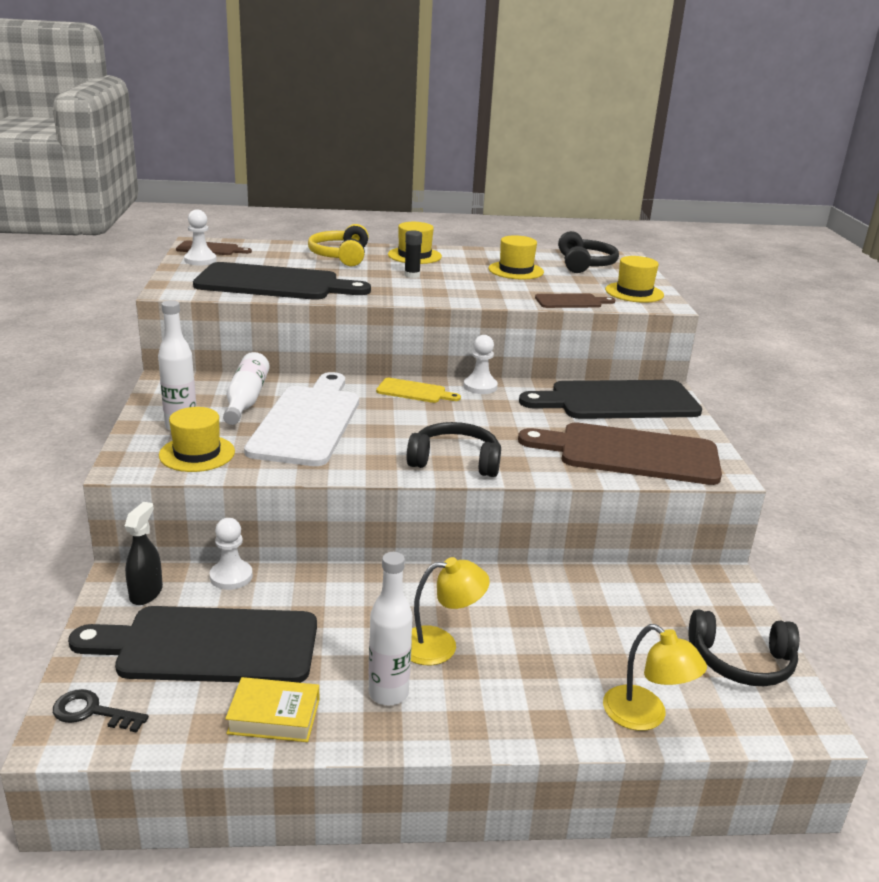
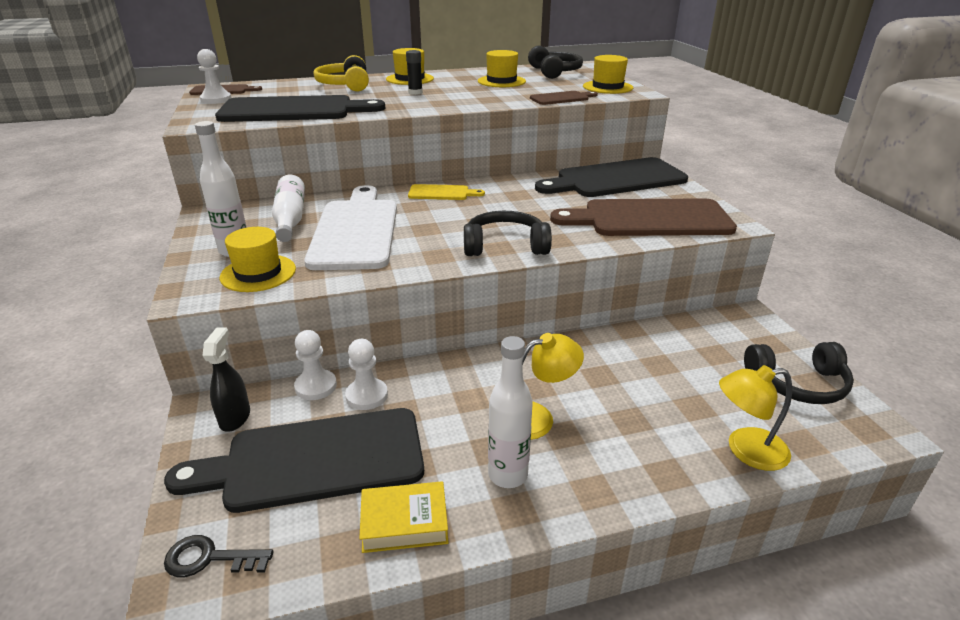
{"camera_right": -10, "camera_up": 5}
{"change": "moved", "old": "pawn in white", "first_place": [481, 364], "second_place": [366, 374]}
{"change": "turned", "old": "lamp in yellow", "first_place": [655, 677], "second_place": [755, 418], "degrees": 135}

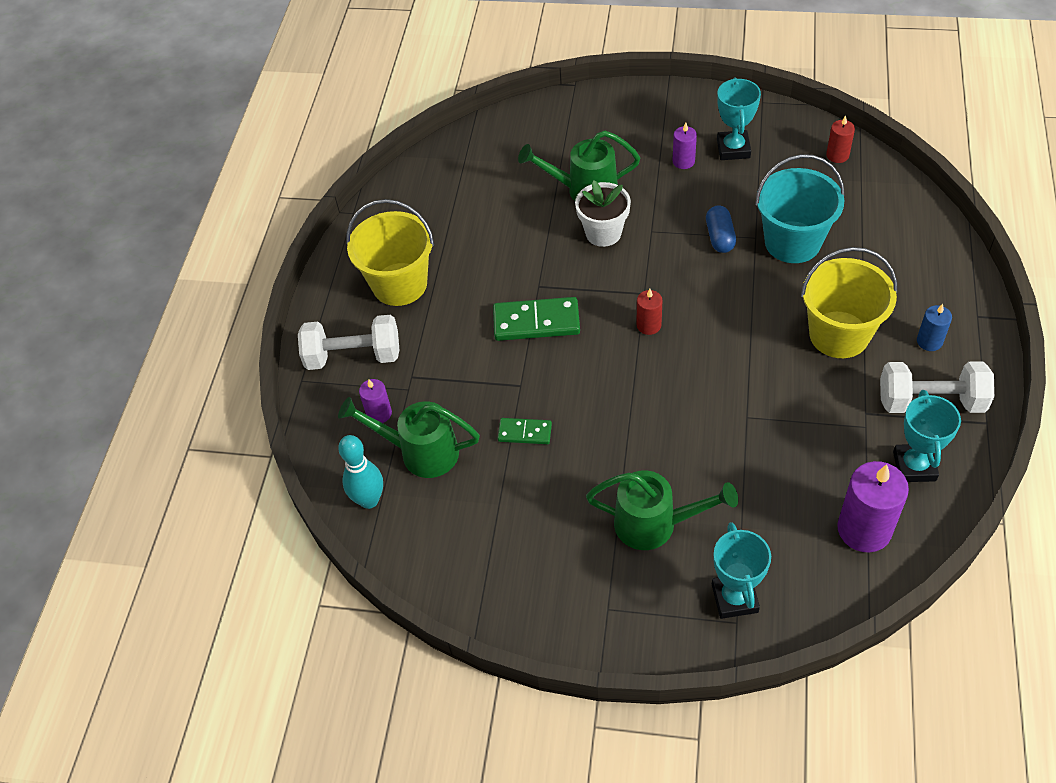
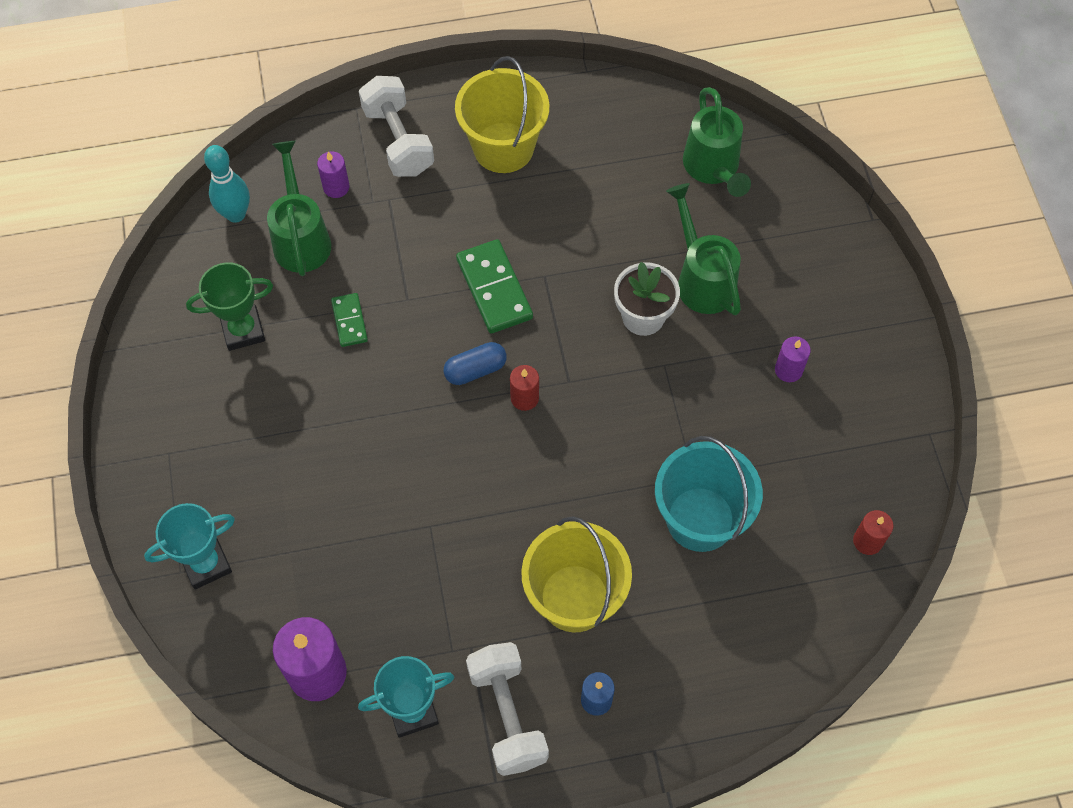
{"camera_right": 65, "camera_up": 10}
{"change": "removed", "old": "trophy in turquoise", "first_place": [739, 118]}
{"change": "added", "new": "trophy in green", "second_place": [229, 306]}
{"change": "moved", "old": "watering can in green", "first_place": [662, 510], "second_place": [717, 142]}
{"change": "moved", "old": "capsule in blue", "first_place": [721, 229], "second_place": [475, 363]}

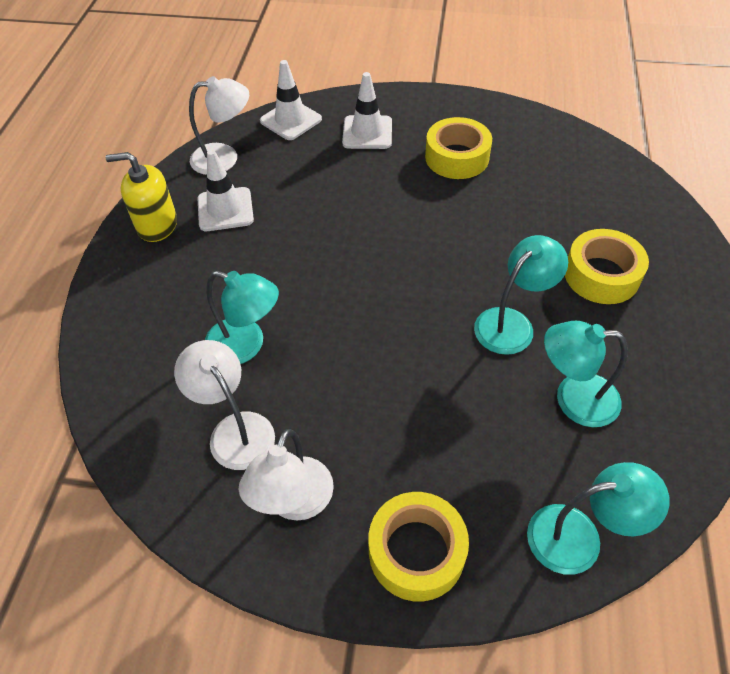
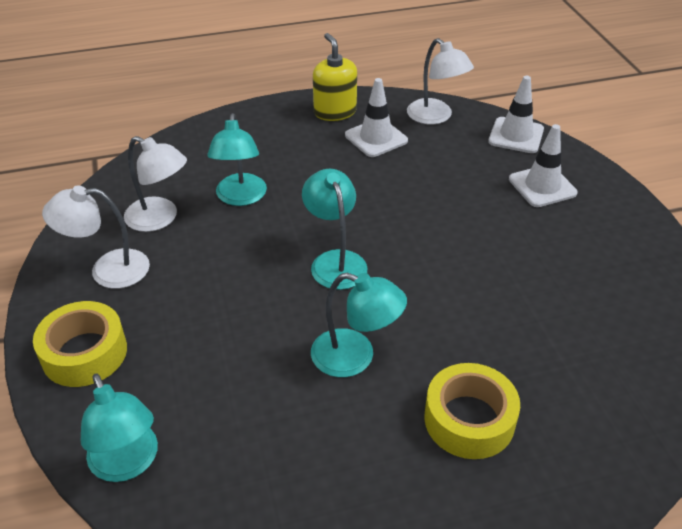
{"camera_right": 65, "camera_up": -10}
{"change": "removed", "old": "tape in yellow", "first_place": [458, 148]}
{"change": "moved", "old": "lamp in turquoise", "first_place": [586, 374], "second_place": [334, 229]}
{"change": "turned", "old": "lamp in white", "first_place": [224, 405], "second_place": [155, 184], "degrees": 90}

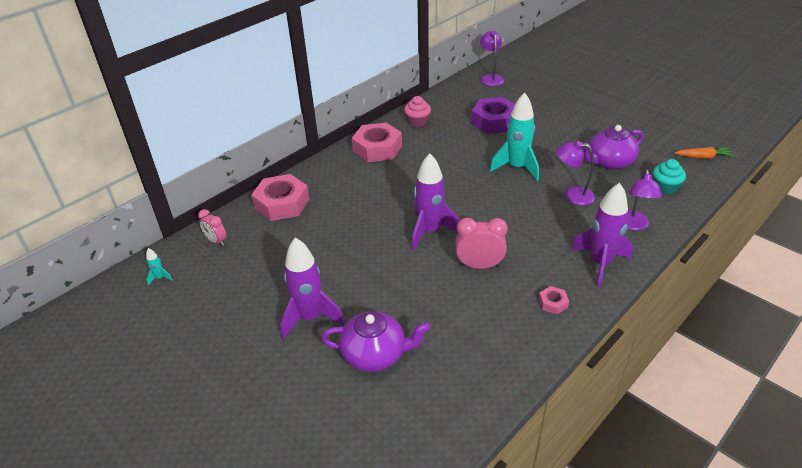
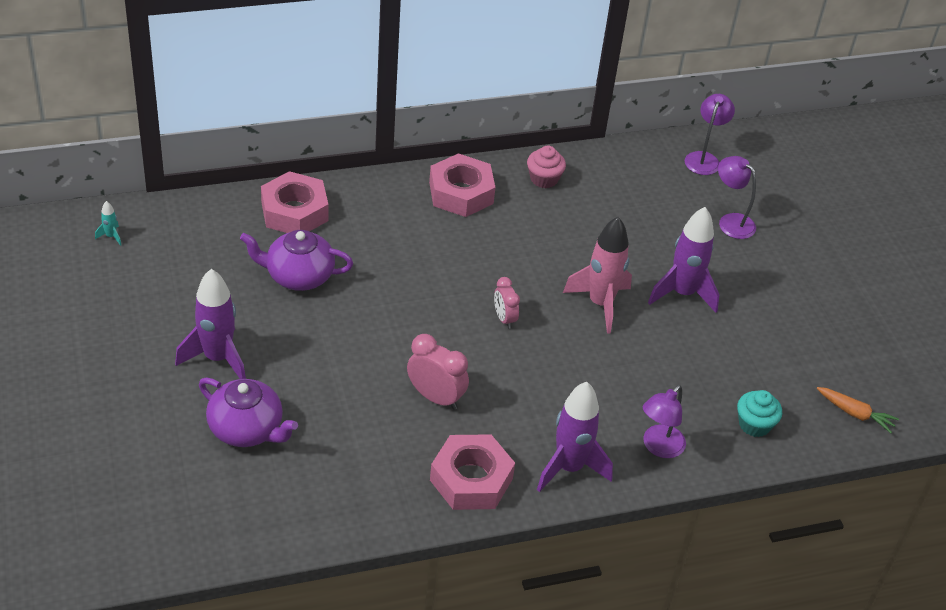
{"camera_right": 25, "camera_up": 5}
{"change": "removed", "old": "nut in purple", "first_place": [493, 115]}
{"change": "moved", "old": "clock in pink", "first_place": [212, 227], "second_place": [507, 303]}
{"change": "moved", "old": "rocket in purple", "first_place": [436, 201], "second_place": [683, 260]}
{"change": "moved", "old": "lamp in purple", "first_place": [576, 173], "second_place": [737, 197]}
{"change": "moved", "old": "teapot in purple", "first_place": [613, 147], "second_place": [296, 260]}
{"change": "recoloured", "old": "rocket in turquoise", "new": "rocket in pink", "first_place": [514, 137], "second_place": [597, 275]}
{"change": "resized", "old": "nut in pink", "first_place": [554, 300], "second_place": [472, 472], "factor": 2.23}

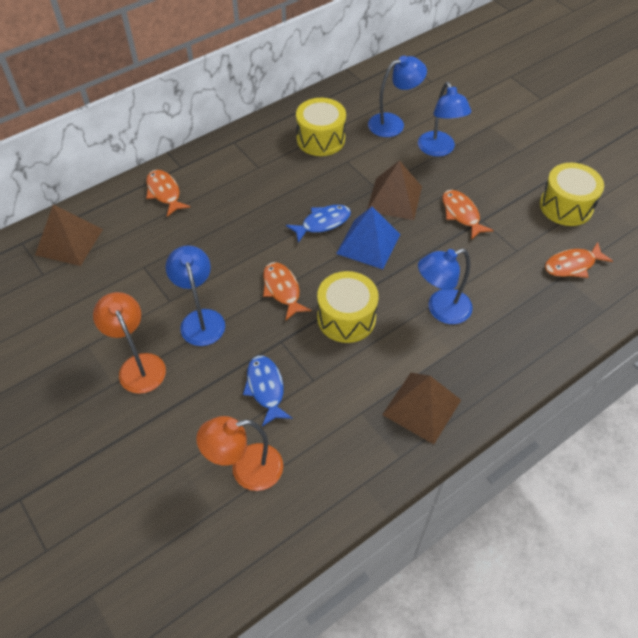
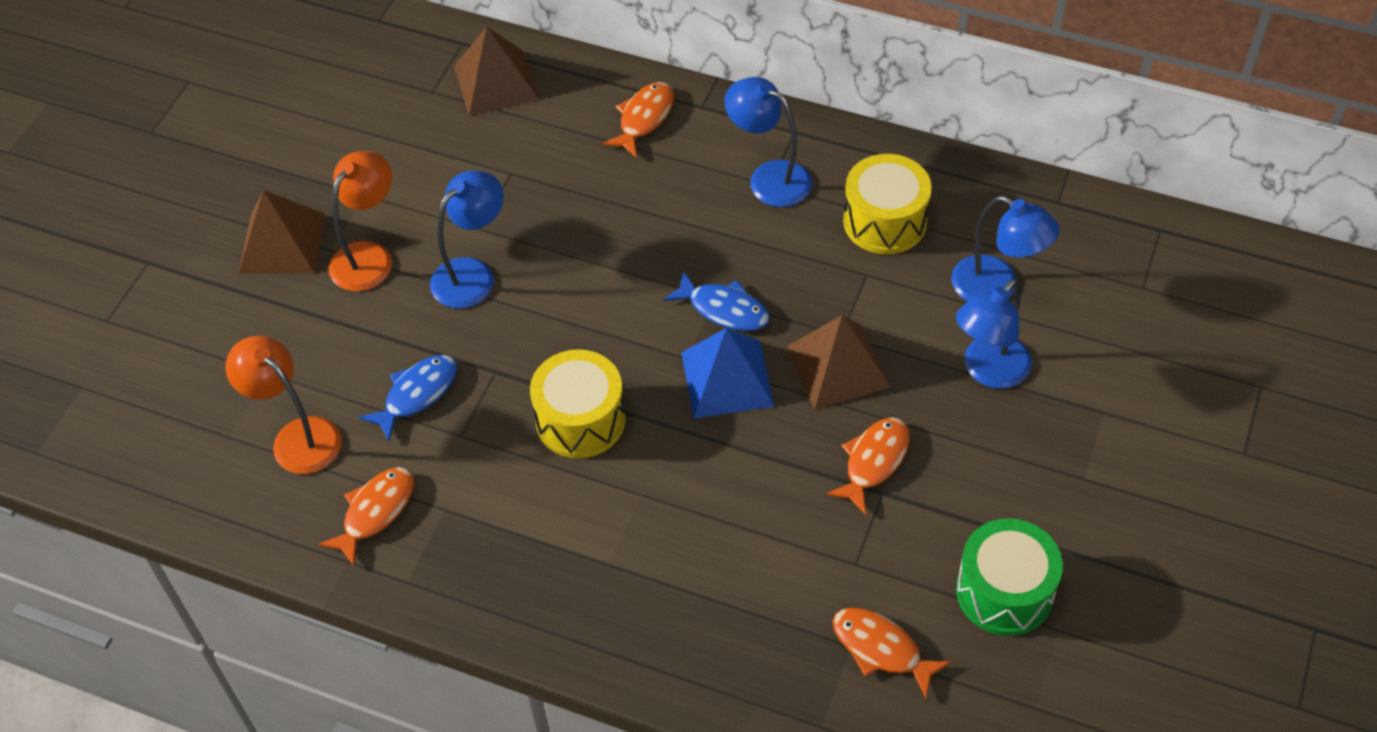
{"camera_right": 60, "camera_up": 0}
{"change": "moved", "old": "fish in orange", "first_place": [287, 291], "second_place": [366, 516]}
{"change": "moved", "old": "pyramid in brown", "first_place": [421, 408], "second_place": [282, 232]}
{"change": "moved", "old": "lamp in blue", "first_place": [445, 286], "second_place": [768, 142]}
{"change": "recoloured", "old": "drum in yellow", "new": "drum in green", "first_place": [572, 194], "second_place": [1009, 577]}

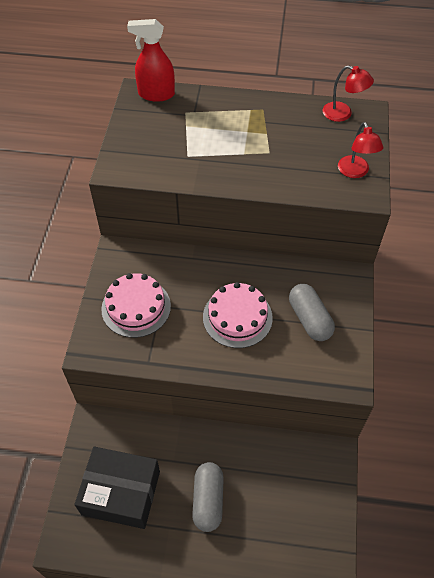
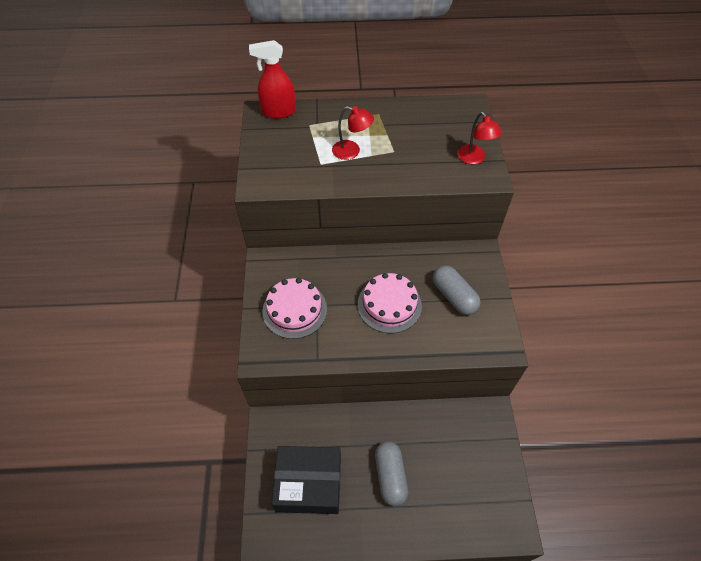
{"camera_right": -10, "camera_up": 0}
{"change": "moved", "old": "lamp in red", "first_place": [348, 93], "second_place": [353, 133]}

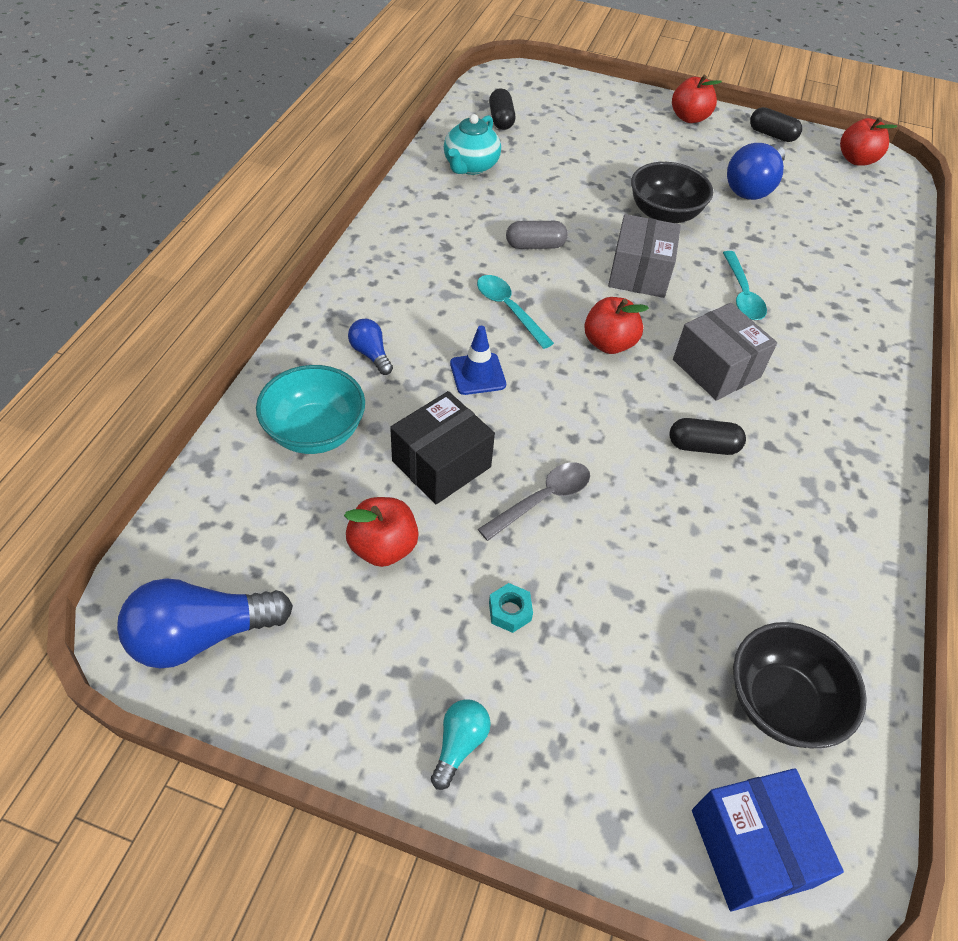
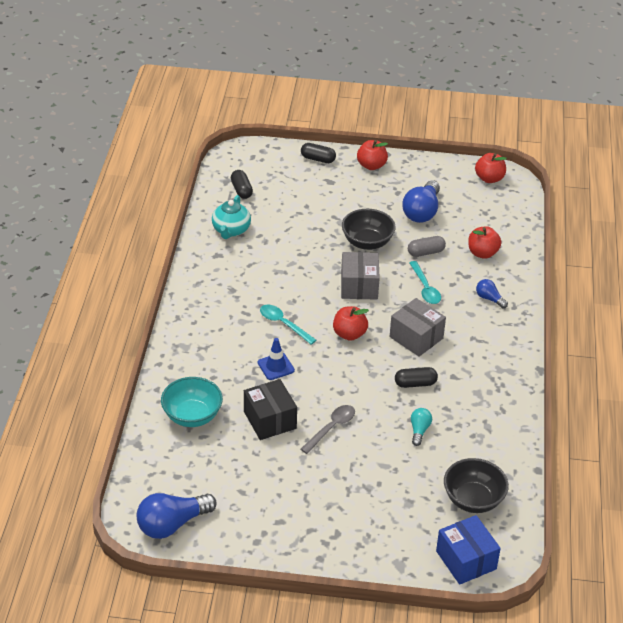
{"camera_right": -10, "camera_up": -10}
{"change": "removed", "old": "nut in turquoise", "first_place": [511, 608]}
{"change": "moved", "old": "apple in red", "first_place": [381, 532], "second_place": [484, 242]}
{"change": "moved", "old": "light bulb in blue", "first_place": [370, 347], "second_place": [492, 293]}
{"change": "moved", "old": "light bulb in turquoise", "first_place": [461, 744], "second_place": [421, 427]}
{"change": "moved", "old": "capsule in grey", "first_place": [537, 235], "second_place": [427, 246]}
{"change": "moved", "old": "capsule in black", "first_place": [776, 124], "second_place": [318, 153]}
{"change": "turned", "old": "box in black", "first_place": [442, 447], "second_place": [270, 409], "degrees": -60}

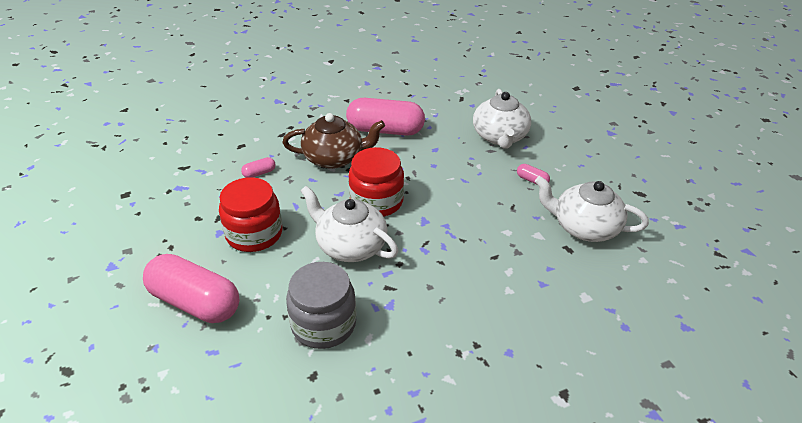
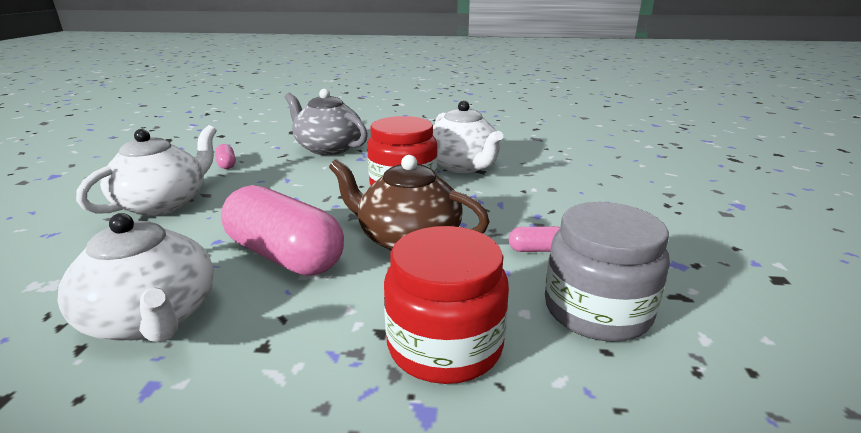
{"camera_right": -150, "camera_up": -15}
{"change": "removed", "old": "capsule in pink", "first_place": [191, 288]}
{"change": "added", "new": "teapot in grey", "second_place": [326, 122]}
{"change": "moved", "old": "jar in red", "first_place": [250, 214], "second_place": [446, 305]}
{"change": "moved", "old": "jar in grey", "first_place": [321, 305], "second_place": [607, 272]}
{"change": "moved", "old": "teapot in white", "first_place": [592, 209], "second_place": [135, 278]}

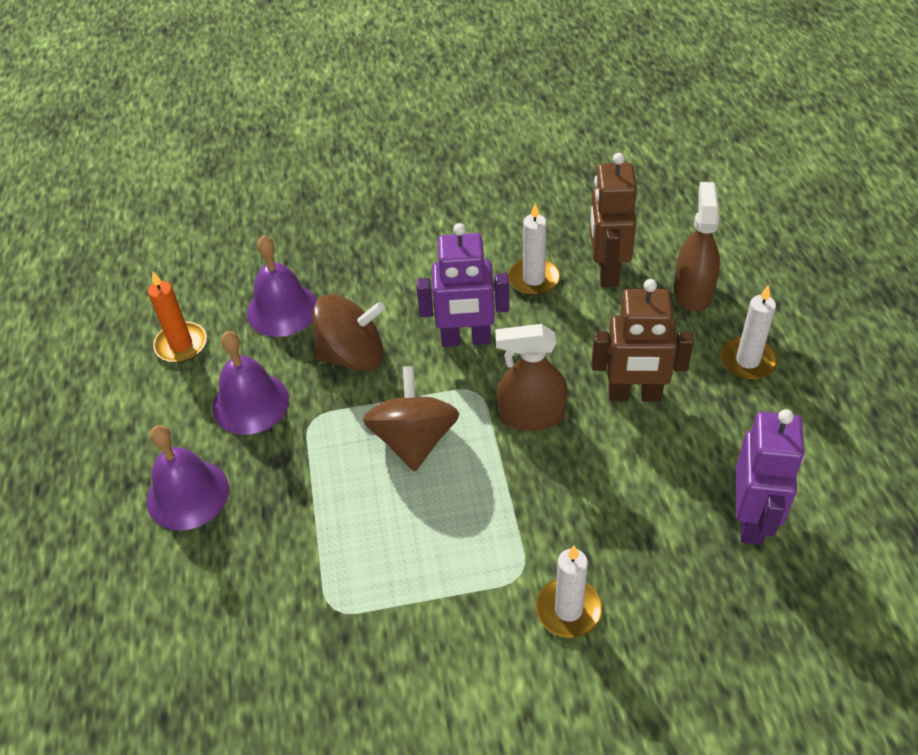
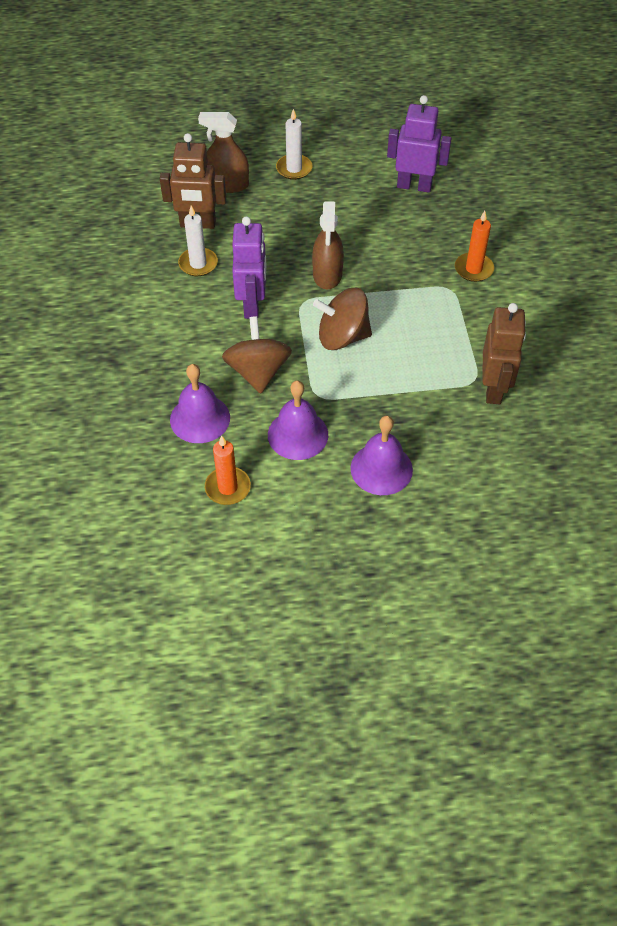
{"camera_right": -90, "camera_up": 5}
{"change": "moved", "old": "robot in brown", "first_place": [643, 340], "second_place": [504, 353]}
{"change": "recoloured", "old": "candle in white", "new": "candle in orange", "first_place": [569, 591], "second_place": [474, 246]}

